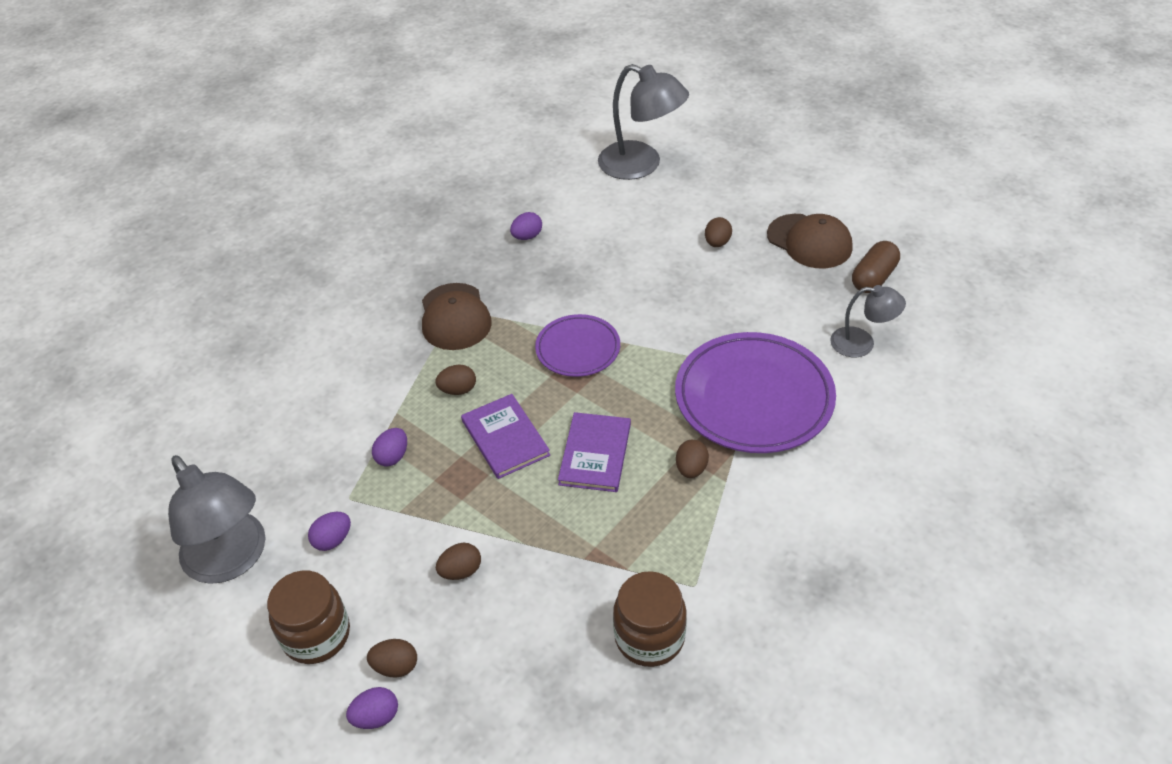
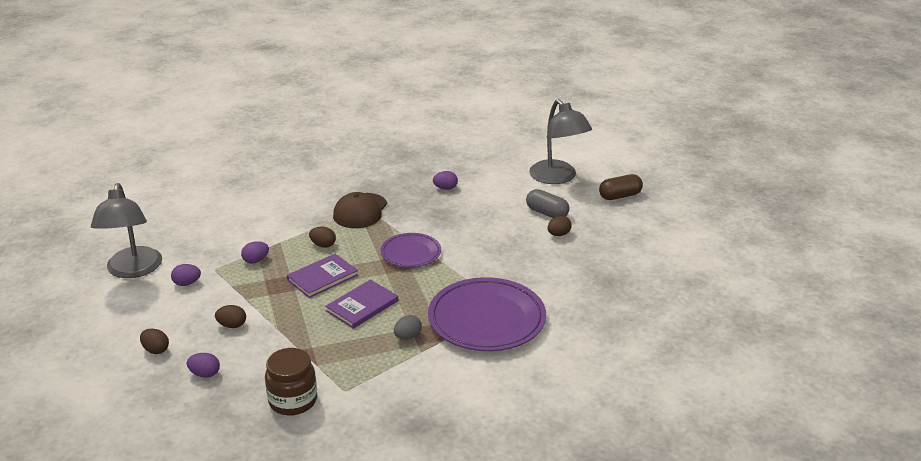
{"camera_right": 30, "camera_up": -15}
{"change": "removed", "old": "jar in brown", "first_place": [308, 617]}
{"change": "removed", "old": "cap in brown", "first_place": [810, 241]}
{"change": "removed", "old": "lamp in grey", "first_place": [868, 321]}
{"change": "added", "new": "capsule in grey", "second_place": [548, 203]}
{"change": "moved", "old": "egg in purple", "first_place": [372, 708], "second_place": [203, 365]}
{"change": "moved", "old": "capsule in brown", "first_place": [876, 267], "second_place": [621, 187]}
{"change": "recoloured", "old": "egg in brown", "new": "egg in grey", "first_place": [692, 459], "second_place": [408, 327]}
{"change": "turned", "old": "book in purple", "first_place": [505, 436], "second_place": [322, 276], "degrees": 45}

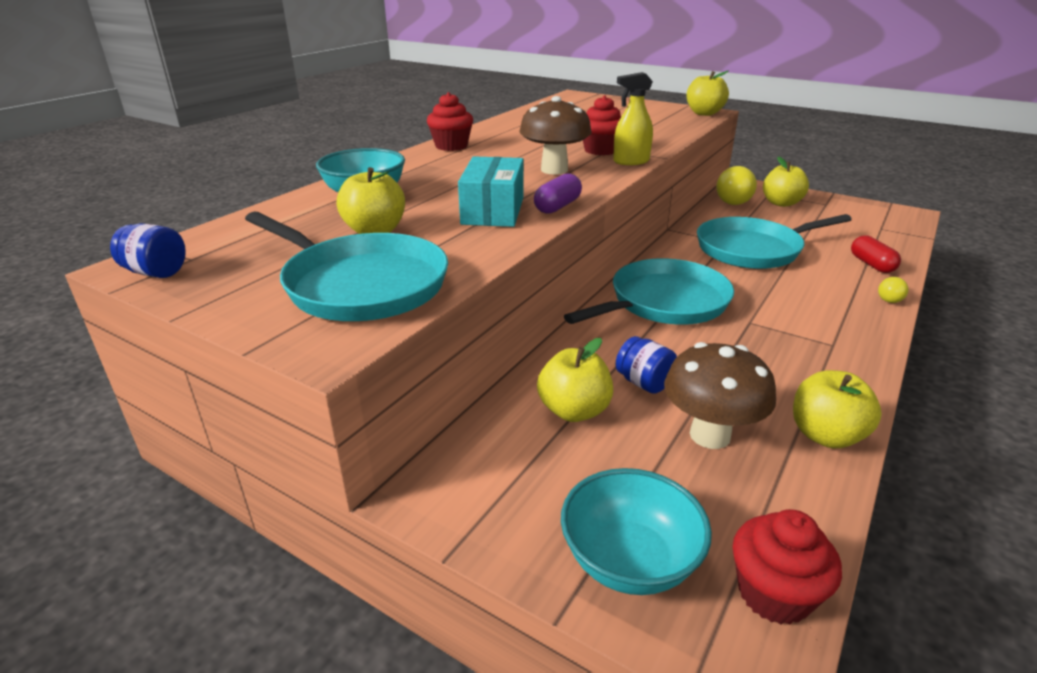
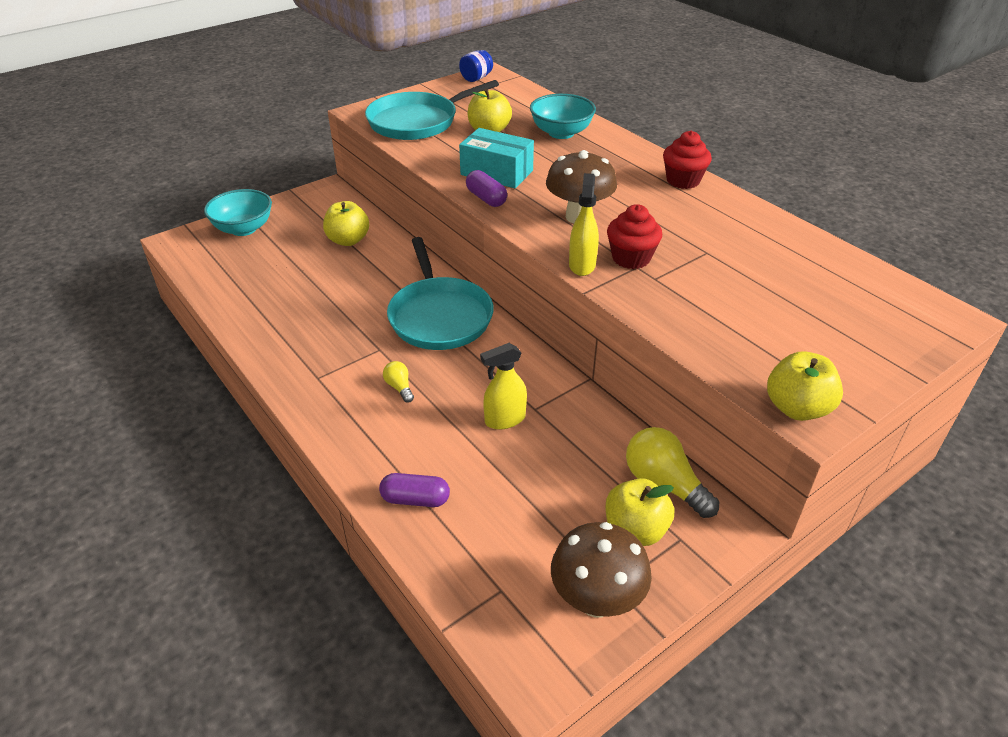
{"camera_right": 110, "camera_up": 10}
{"change": "removed", "old": "jar in blue", "first_place": [646, 365]}
{"change": "removed", "old": "cupcake in red", "first_place": [787, 567]}
{"change": "removed", "old": "apple in yellow", "first_place": [837, 409]}
{"change": "moved", "old": "mushroom in brown", "first_place": [720, 395], "second_place": [601, 570]}
{"change": "moved", "old": "light bulb in yellow", "first_place": [893, 290], "second_place": [398, 382]}
{"change": "replaced", "old": "pan in turquoise", "new": "spray bottle in yellow", "first_place": [774, 241], "second_place": [503, 386]}
{"change": "recoloured", "old": "capsule in red", "new": "capsule in purple", "first_place": [876, 254], "second_place": [414, 490]}

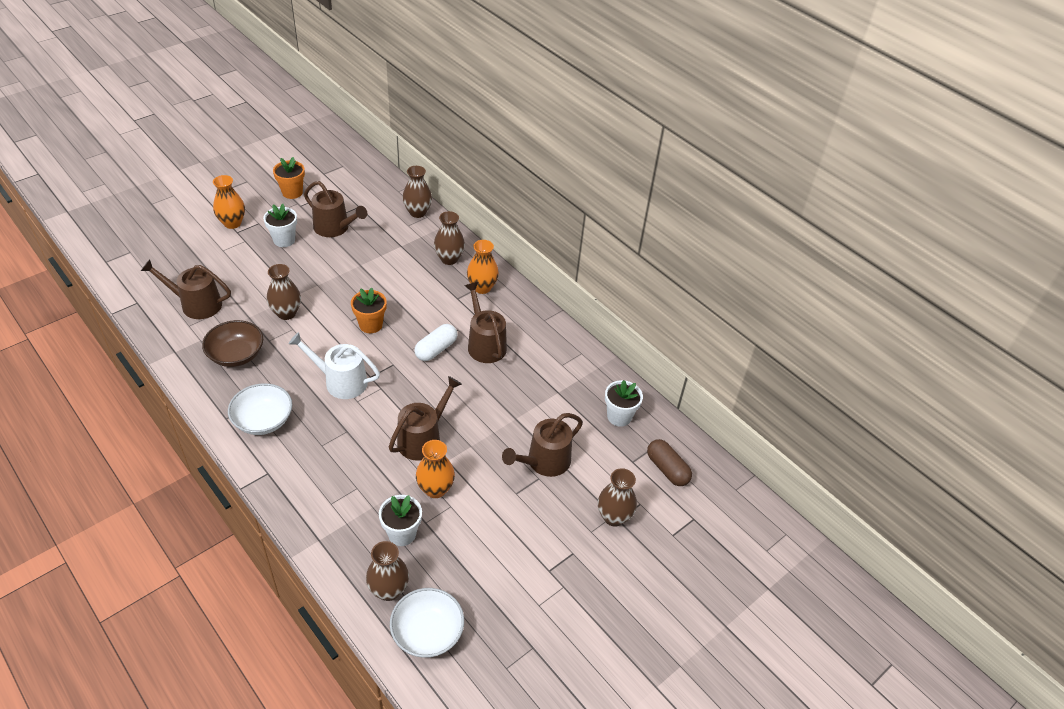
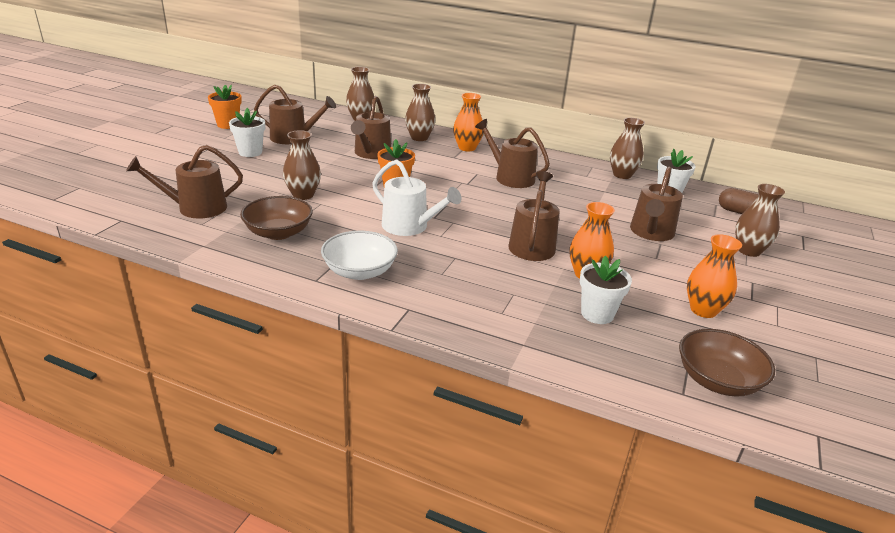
{"camera_right": -25, "camera_up": -15}
{"change": "removed", "old": "capsule in white", "first_place": [436, 342]}
{"change": "added", "new": "watering can in brown", "second_place": [371, 127]}
{"change": "moved", "old": "vase in orange", "first_place": [229, 202], "second_place": [714, 276]}
{"change": "moved", "old": "vase in brown", "first_place": [387, 571], "second_place": [627, 148]}
{"change": "recoloured", "old": "bowl in white", "new": "bowl in brown", "first_place": [427, 623], "second_place": [727, 363]}
{"change": "turned", "old": "watering can in white", "first_place": [334, 365], "second_place": [416, 197], "degrees": -135}

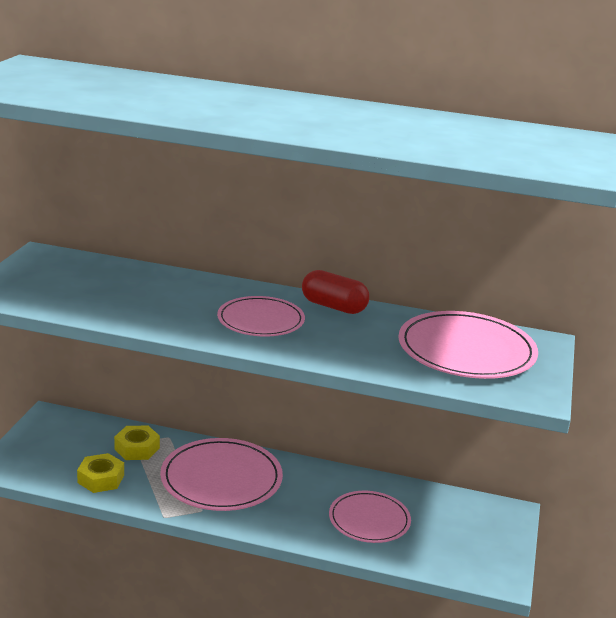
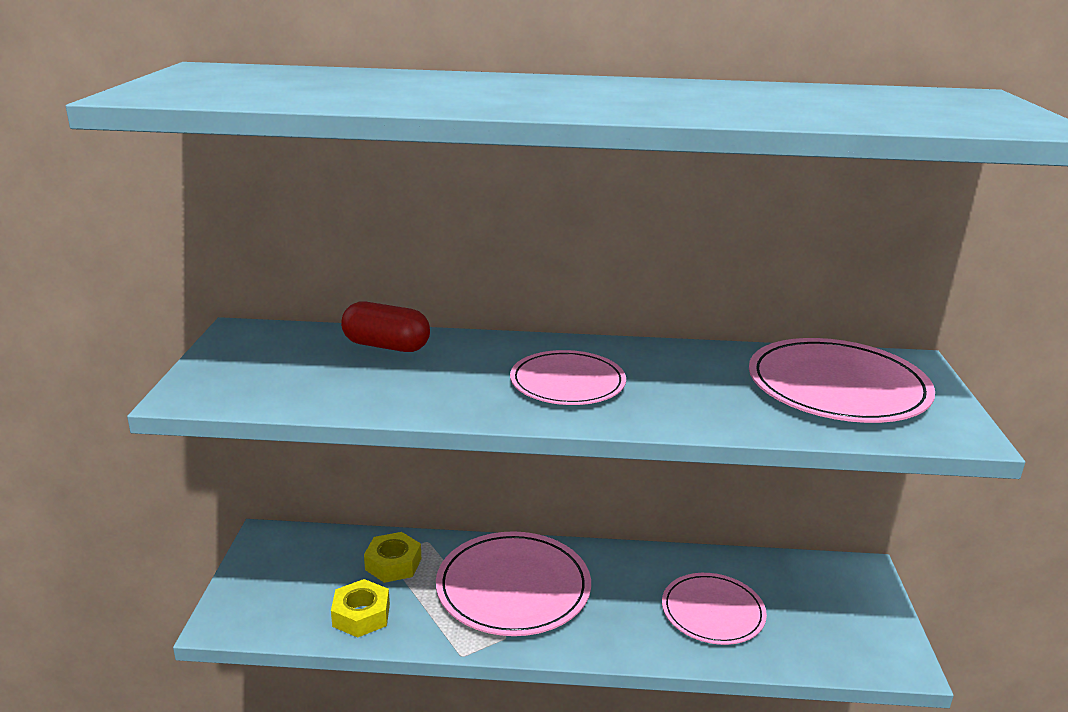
{"camera_right": -10, "camera_up": 0}
{"change": "moved", "old": "capsule in red", "first_place": [335, 292], "second_place": [385, 326]}

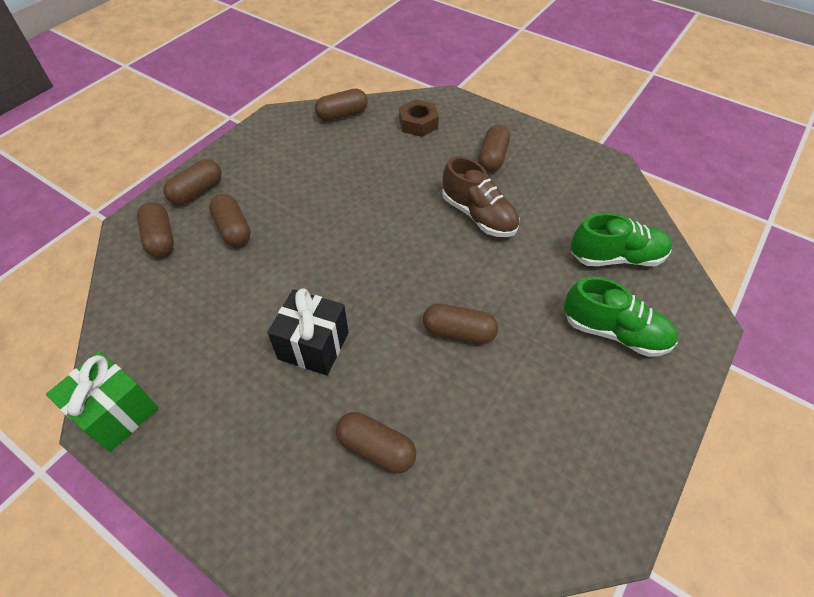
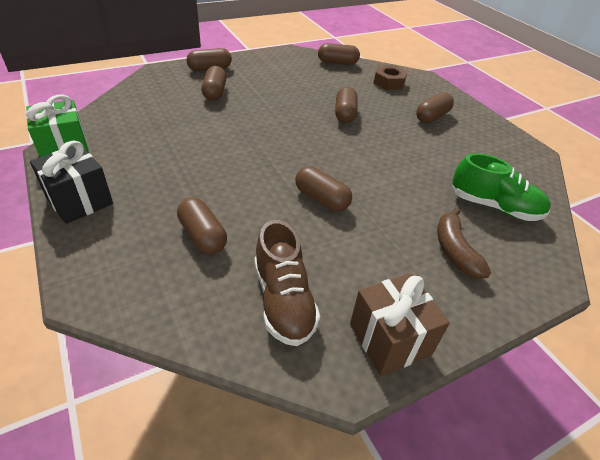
{"camera_right": 25, "camera_up": -10}
{"change": "added", "new": "gift in brown", "second_place": [400, 324]}
{"change": "moved", "old": "capsule in brown", "first_place": [155, 229], "second_place": [346, 105]}
{"change": "moved", "old": "gift in black", "first_place": [308, 331], "second_place": [71, 182]}
{"change": "moved", "old": "shoe in brown", "first_place": [480, 196], "second_place": [287, 283]}
{"change": "replaced", "old": "shoe in green", "new": "banana in brown", "first_place": [621, 317], "second_place": [464, 243]}

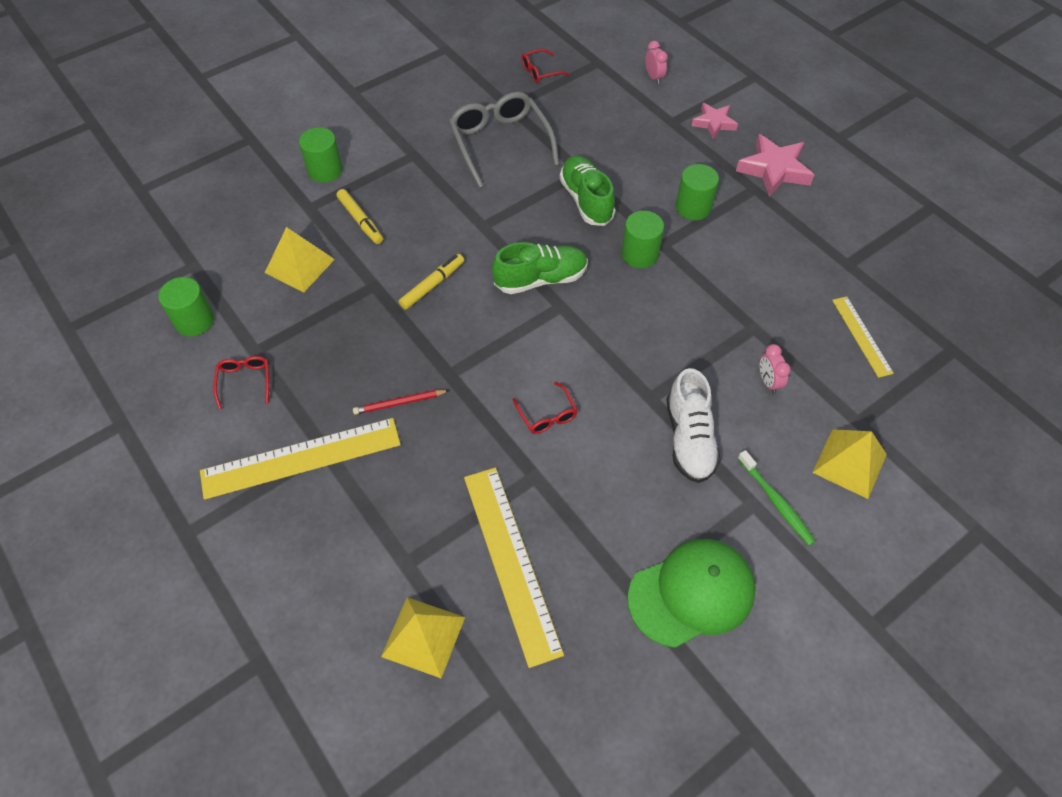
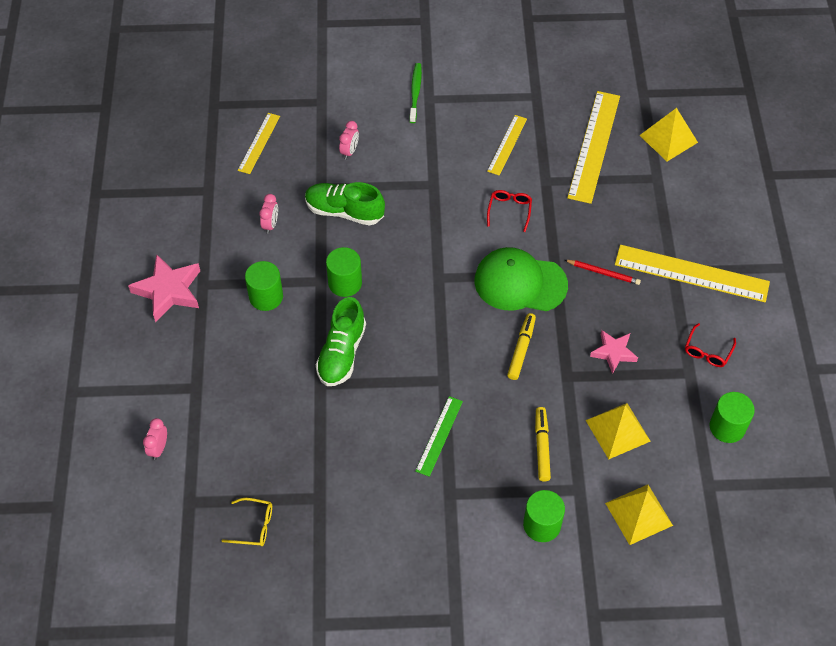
{"camera_right": -145, "camera_up": 0}
{"change": "removed", "old": "glasses in grey", "first_place": [504, 140]}
{"change": "removed", "old": "shoe in white", "first_place": [693, 425]}
{"change": "added", "new": "clock in pink", "second_place": [268, 214]}
{"change": "added", "new": "ruler in green", "second_place": [439, 436]}
{"change": "added", "new": "ruler in yellow", "second_place": [507, 145]}
{"change": "moved", "old": "shoe in green", "first_place": [540, 268], "second_place": [345, 204]}
{"change": "moved", "old": "cap in green", "first_place": [691, 593], "second_place": [521, 279]}
{"change": "moved", "old": "star in pink", "first_place": [715, 121], "second_place": [614, 352]}
{"change": "moved", "old": "pyramid in yellow", "first_place": [849, 464], "second_place": [639, 514]}
{"change": "recoloured", "old": "glasses in red", "new": "glasses in yellow", "first_place": [545, 66], "second_place": [247, 522]}
{"change": "turned", "old": "marker in yellow", "first_place": [431, 282], "second_place": [521, 346], "degrees": 120}

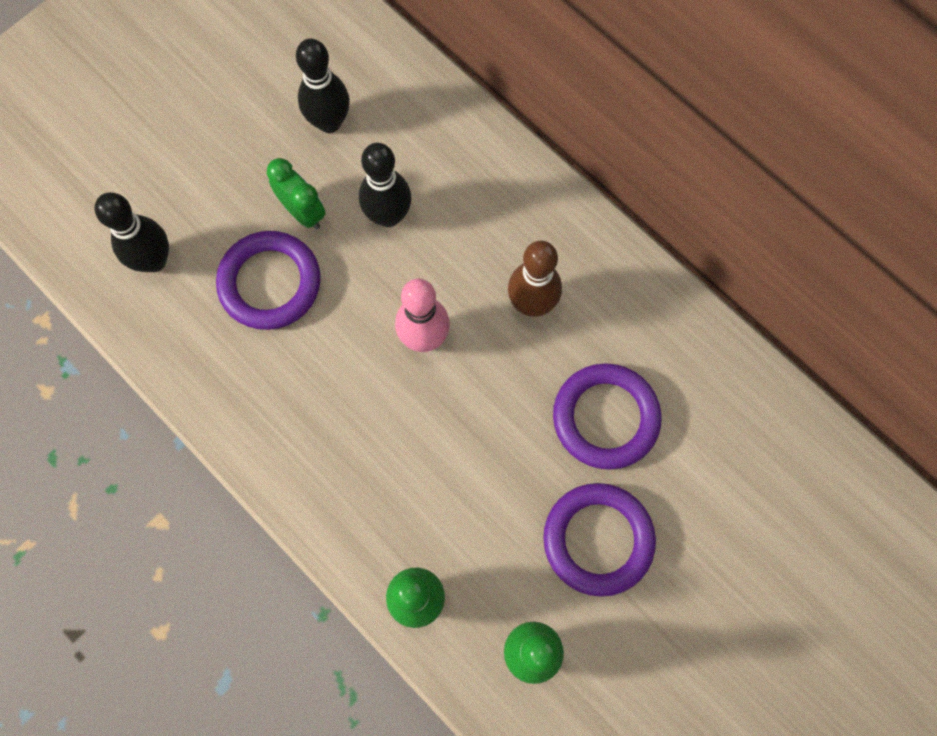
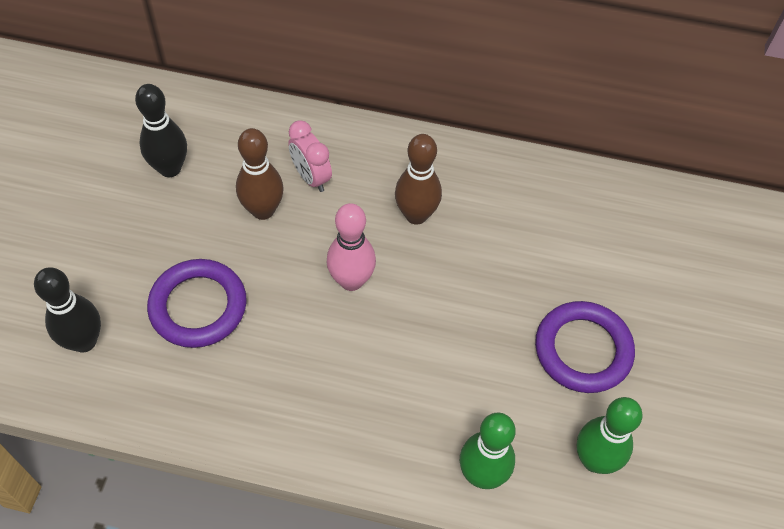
{"camera_right": -35, "camera_up": -15}
{"change": "removed", "old": "clock in green", "first_place": [296, 193]}
{"change": "removed", "old": "ring in purple", "first_place": [607, 416]}
{"change": "added", "new": "clock in pink", "second_place": [310, 156]}
{"change": "recoloured", "old": "bowling pin in black", "new": "bowling pin in brown", "first_place": [385, 185], "second_place": [260, 174]}

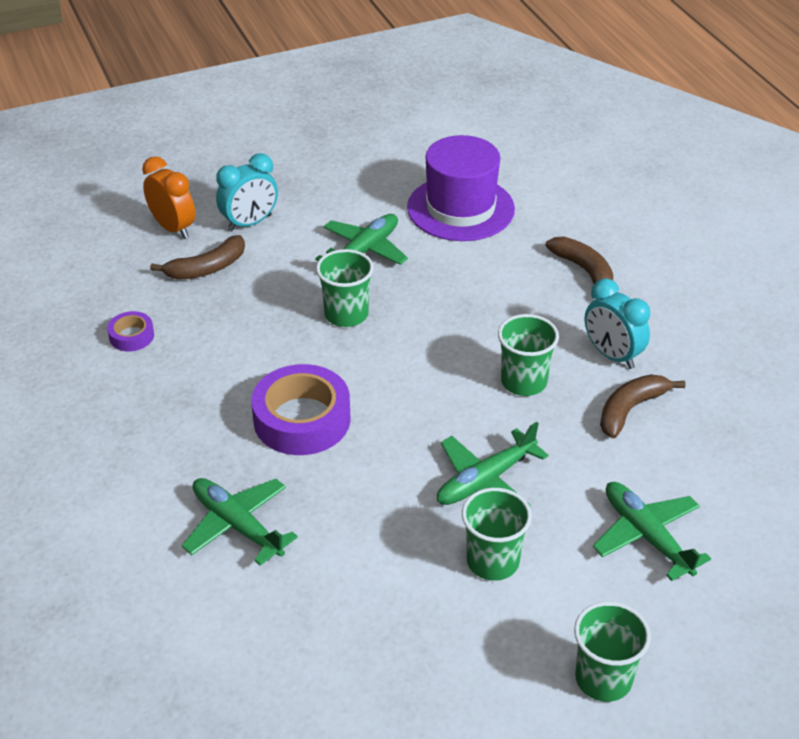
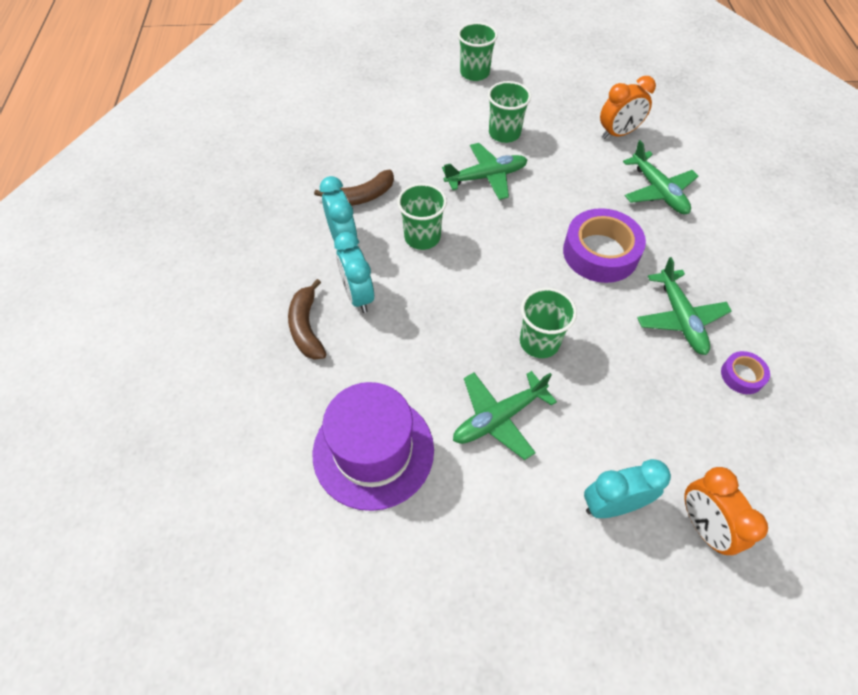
{"camera_right": -160, "camera_up": 15}
{"change": "removed", "old": "banana in brown", "first_place": [197, 257]}
{"change": "added", "new": "clock in turquoise", "second_place": [354, 272]}
{"change": "added", "new": "clock in orange", "second_place": [628, 107]}
{"change": "moved", "old": "plane in green", "first_place": [652, 531], "second_place": [684, 306]}

